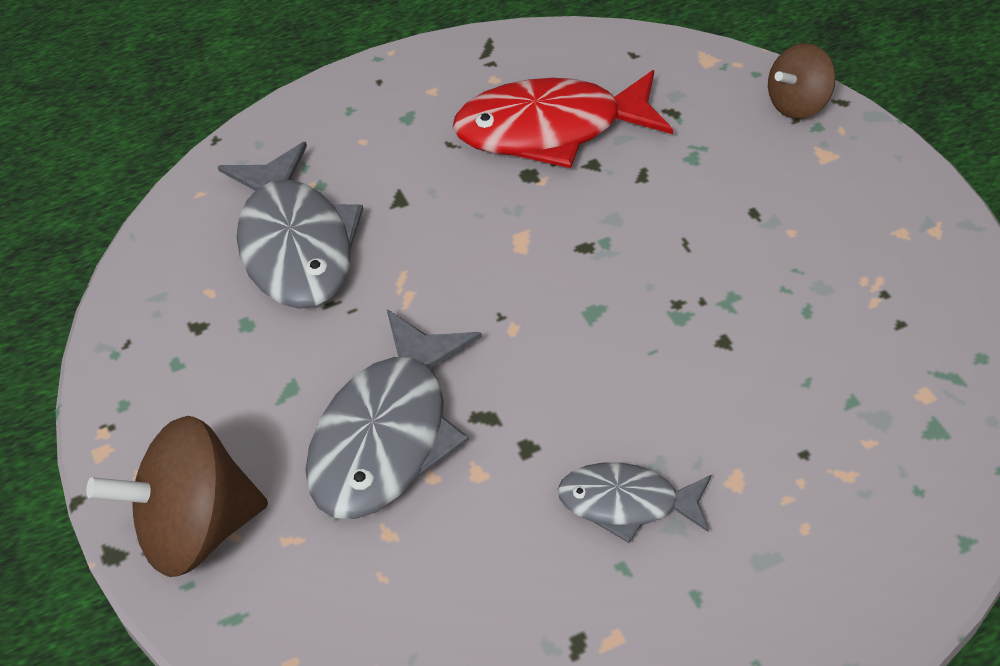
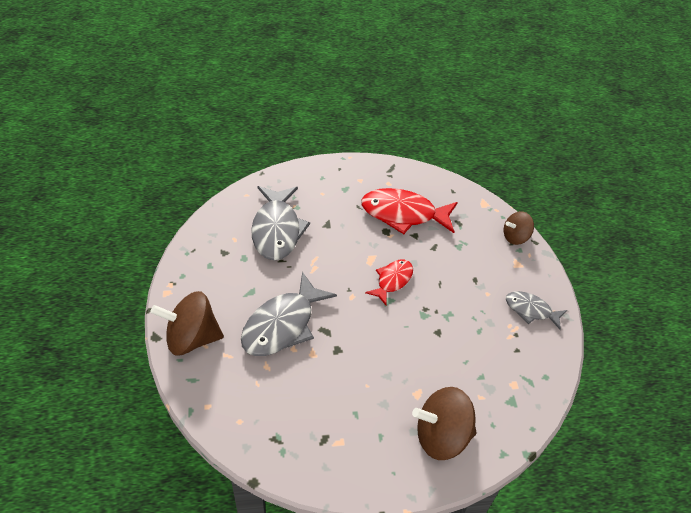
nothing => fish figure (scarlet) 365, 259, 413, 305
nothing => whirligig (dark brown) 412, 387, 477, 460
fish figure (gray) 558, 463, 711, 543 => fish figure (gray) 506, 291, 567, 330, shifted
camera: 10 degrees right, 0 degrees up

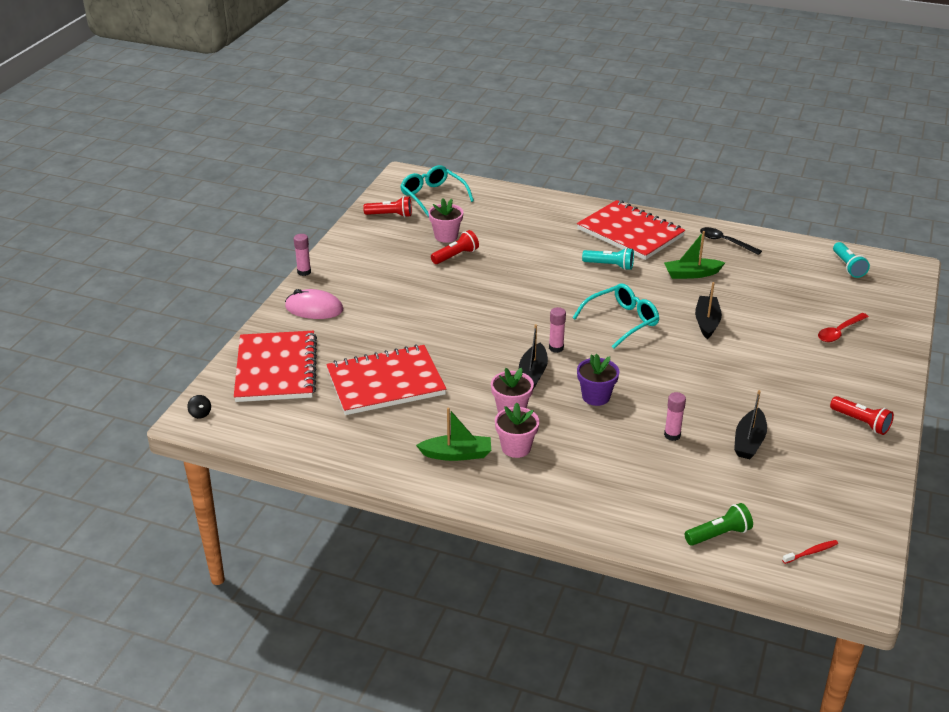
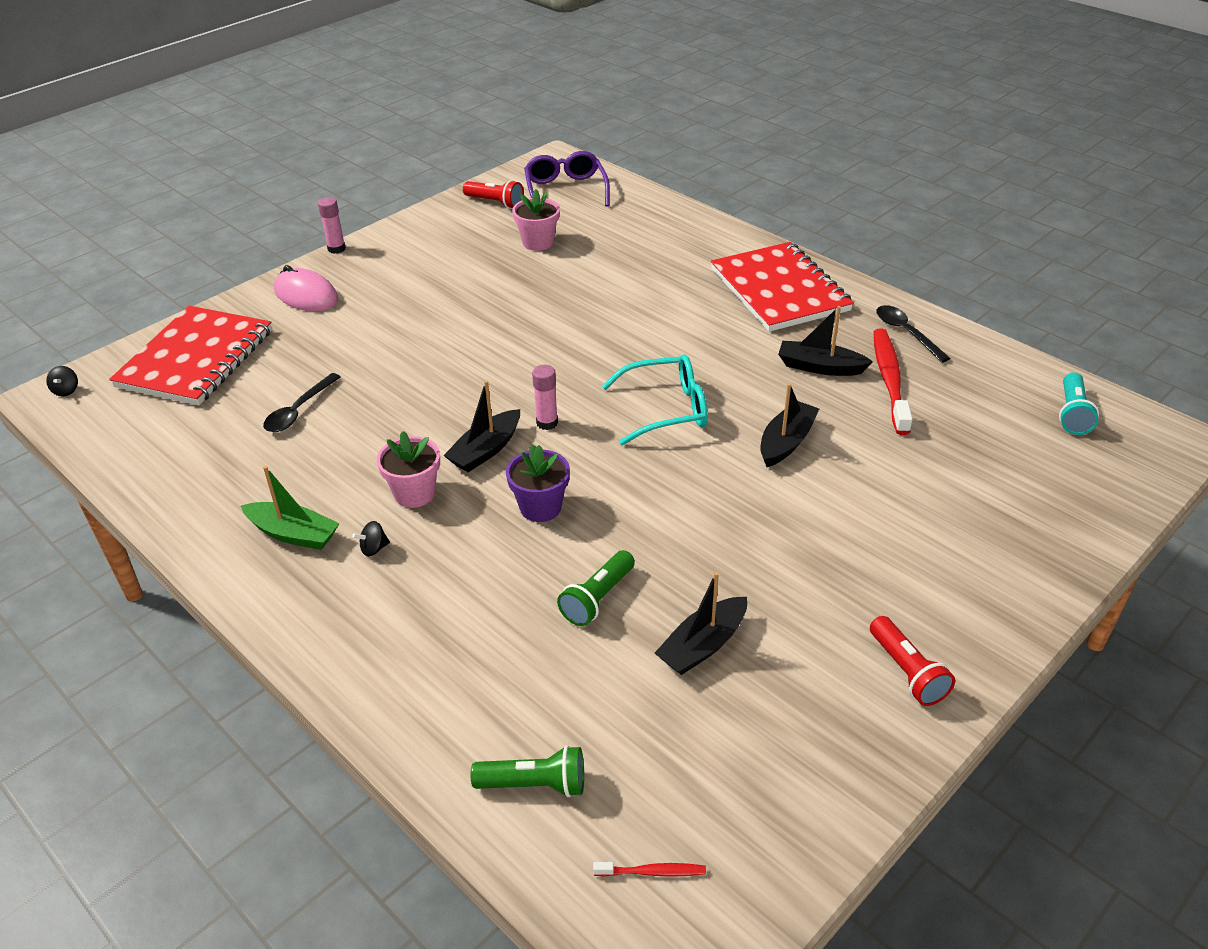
torch (scarlet) 431, 230, 479, 264 => nothing
torch (turquoise) 582, 248, 634, 270 => nothing
teaspoon (scarlet) 818, 313, 869, 342 => nothing
nothing => dental brush (scarlet) 874, 329, 913, 435
notebook (scarlet) 326, 344, 446, 415 => teaspoon (ebony) 263, 373, 341, 432
flower pot (pink) 495, 403, 539, 458 => whirligig (ebony) 352, 521, 390, 557
stick of glue (pink) 664, 392, 686, 441 => torch (leaf-green) 557, 550, 635, 626
spectacles (turquoise) 400, 165, 474, 217 => spectacles (purple) 524, 151, 610, 207
toy boat (leaf-green) 664, 231, 725, 279 => toy boat (ebony) 778, 306, 873, 376
camera: 25 degrees right, 5 degrees up

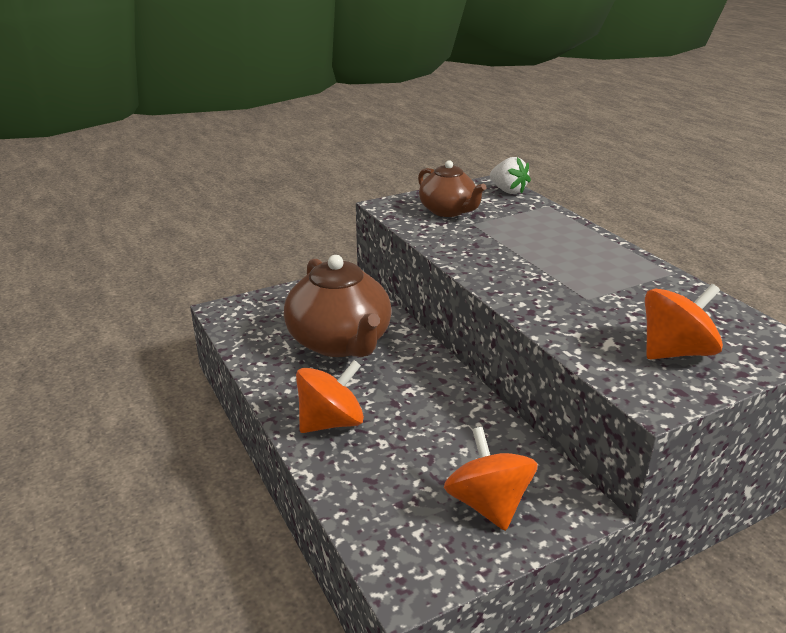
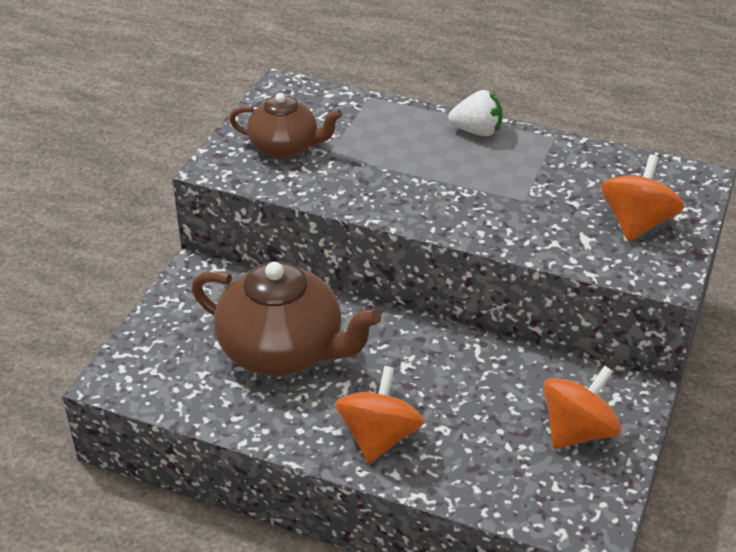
toy strawberry (pure white) 490, 157, 531, 194 => toy strawberry (pure white) 448, 90, 502, 136, shifted
whirligig (bright orange) 444, 427, 538, 531 => whirligig (bright orange) 543, 366, 621, 449, 105 degrees clockwise
camera: 40 degrees left, 10 degrees up

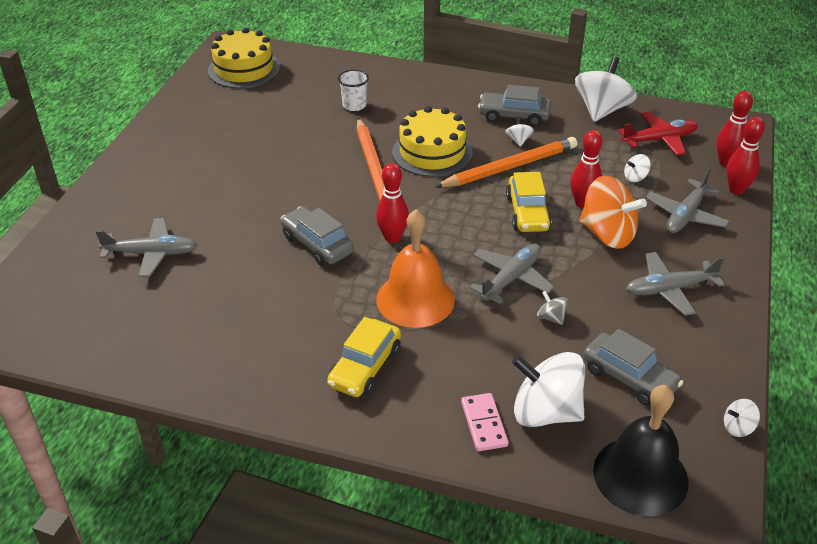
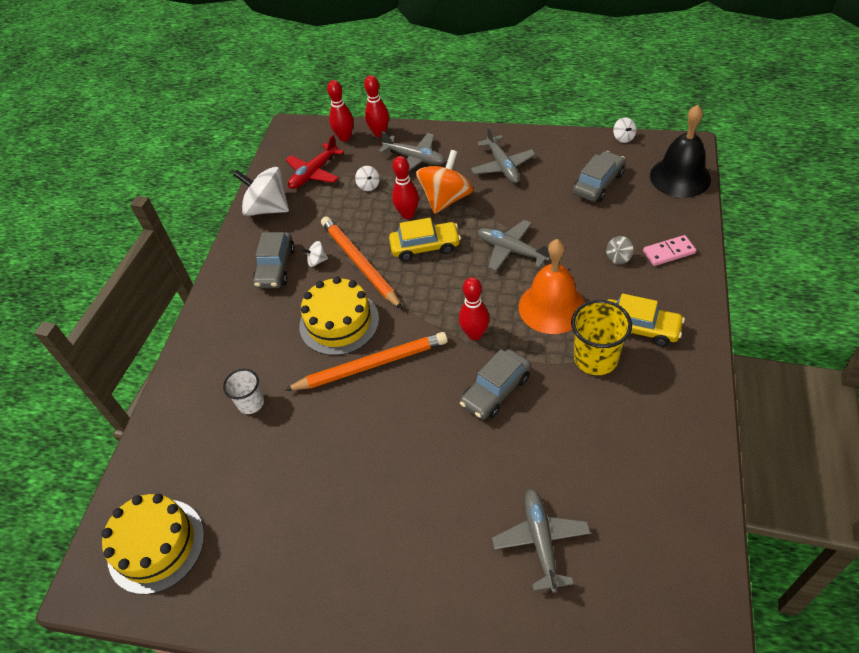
whirligig (pure white) 512, 352, 585, 427 => nothing
nothing => tumbler (yellow) 571, 300, 632, 375
whirligig (gray) 537, 291, 569, 325 => whirligig (gray) 606, 236, 633, 264, shifted
plane (scarlet) 618, 112, 698, 156 => plane (scarlet) 285, 135, 344, 189, 120 degrees counterclockwise
camera: 90 degrees left, 10 degrees up

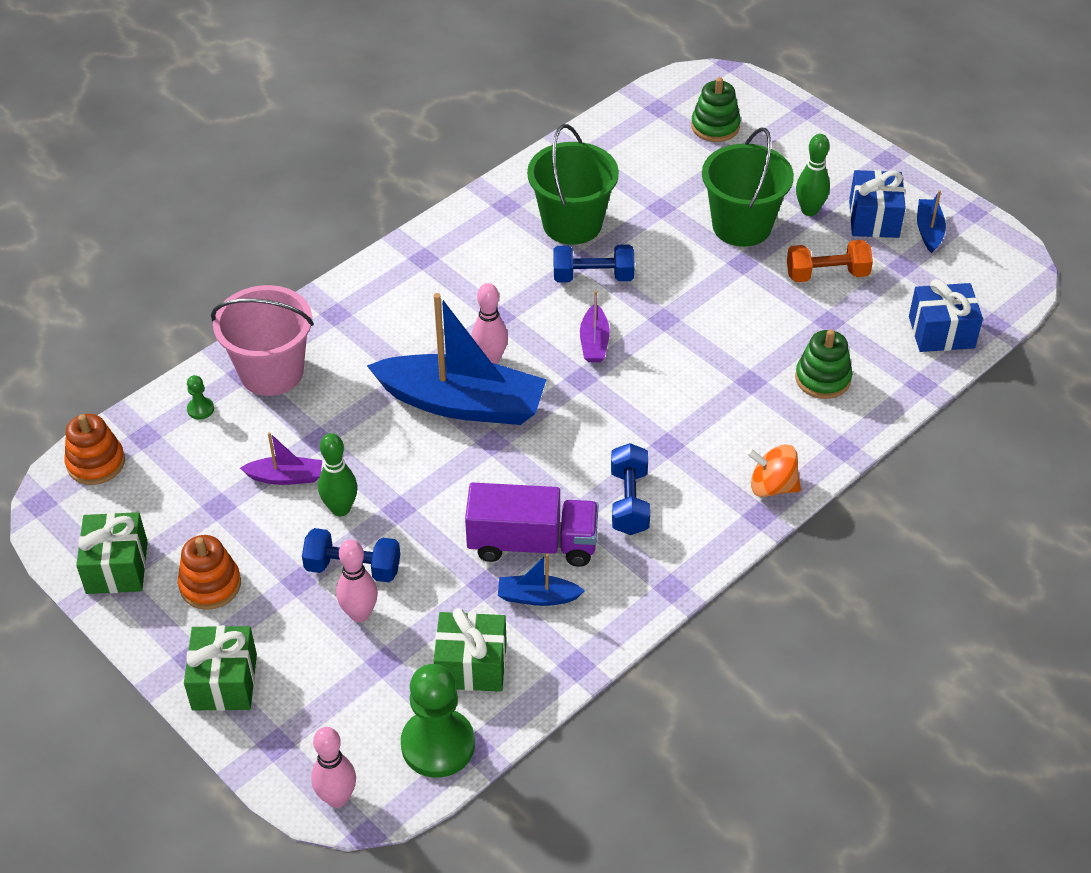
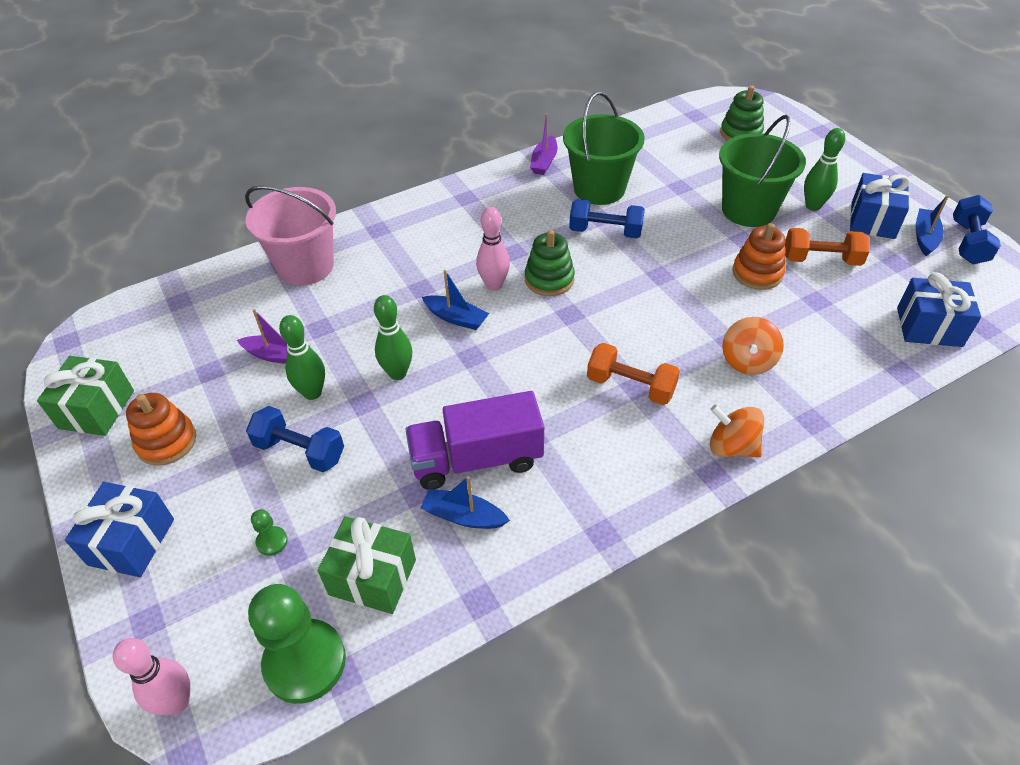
tenpin (pink) 336, 539, 378, 622 => nothing
nothing => tenpin (leaf-green) 374, 295, 412, 380
nothing => dumbbell (bright orange) 587, 343, 680, 405
nothing => whirligig (bright orange) 722, 317, 784, 375
stacking toy (bright orange) 64, 414, 125, 485 => stacking toy (bright orange) 732, 223, 786, 290, shifted
game pawn (leaf-green) 187, 375, 214, 419 => game pawn (leaf-green) 251, 509, 288, 556, shifted
toy boat (purple) 580, 291, 610, 362 => toy boat (purple) 530, 113, 557, 175, shifted
dumbbell (blue) 611, 443, 650, 535 => dumbbell (blue) 953, 195, 1001, 264, shifted
stacking toy (leaf-green) 795, 329, 852, 399 => stacking toy (leaf-green) 525, 230, 575, 296, shifted
present (leaf-green) 184, 625, 257, 711 => present (blue) 65, 482, 174, 577
lorry (purple) 465, 482, 599, 567 => lorry (purple) 405, 391, 544, 490, 150 degrees clockwise
toy boat (blue) 367, 293, 547, 425 => toy boat (blue) 422, 270, 489, 330, x0.44
camera: 15 degrees right, 0 degrees up

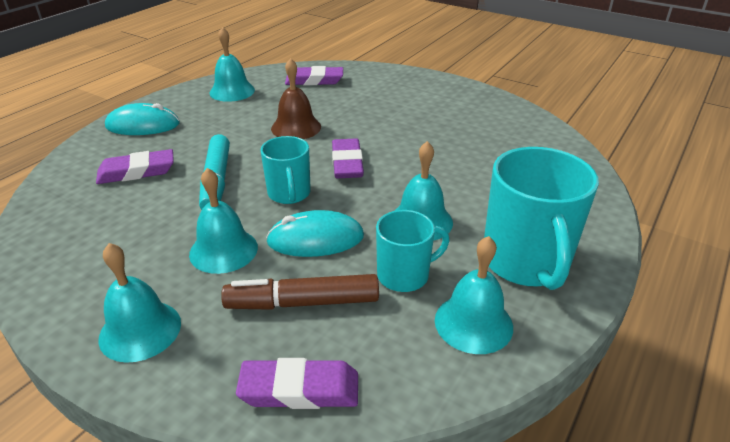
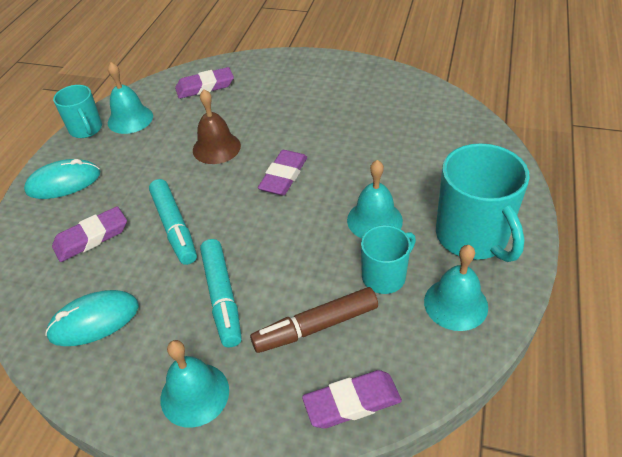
tea mug (turquoise) 261, 136, 311, 204 => tea mug (turquoise) 53, 85, 102, 138, shifted
mouse (turquoise) 266, 210, 364, 257 => mouse (turquoise) 45, 290, 139, 346, shifted
bell (turquoise) 189, 168, 258, 274 => marker (turquoise) 200, 239, 242, 348
pencil eraser (purple) 332, 139, 364, 178 => pencil eraser (purple) 258, 150, 307, 196, 45 degrees clockwise
camera: 15 degrees left, 10 degrees up

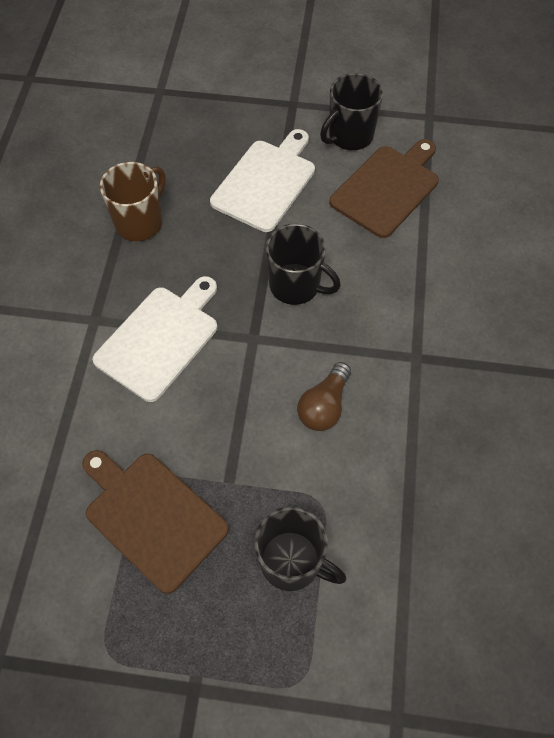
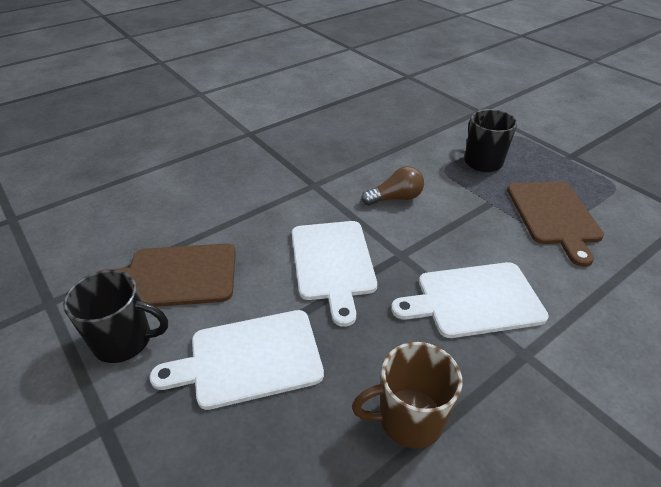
tea mug (ebony) 266, 224, 341, 305 => bread board (pure white) 292, 221, 377, 327
camera: 135 degrees left, 20 degrees down

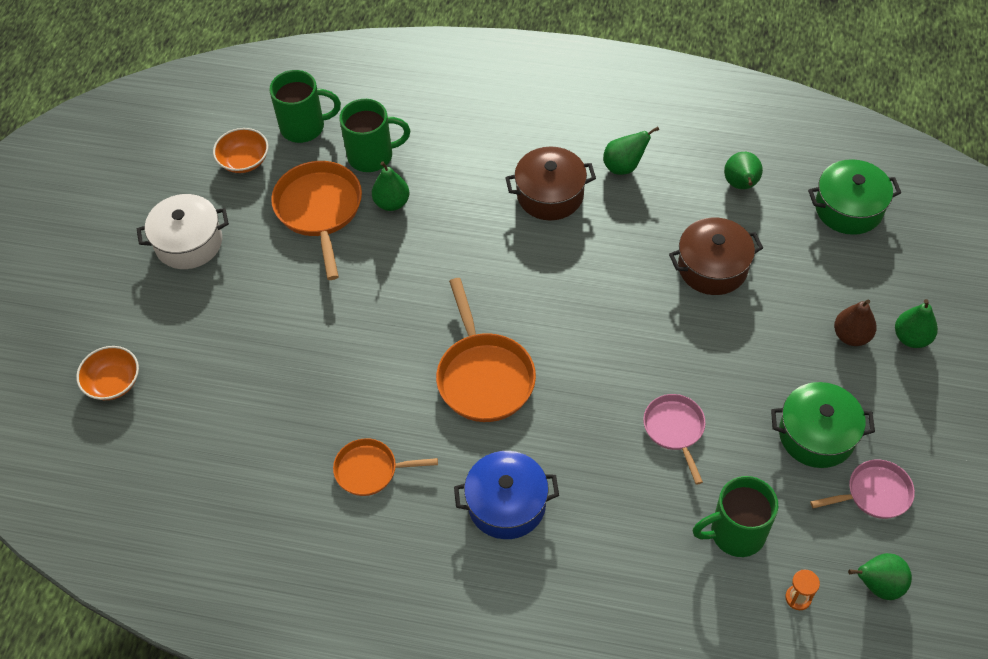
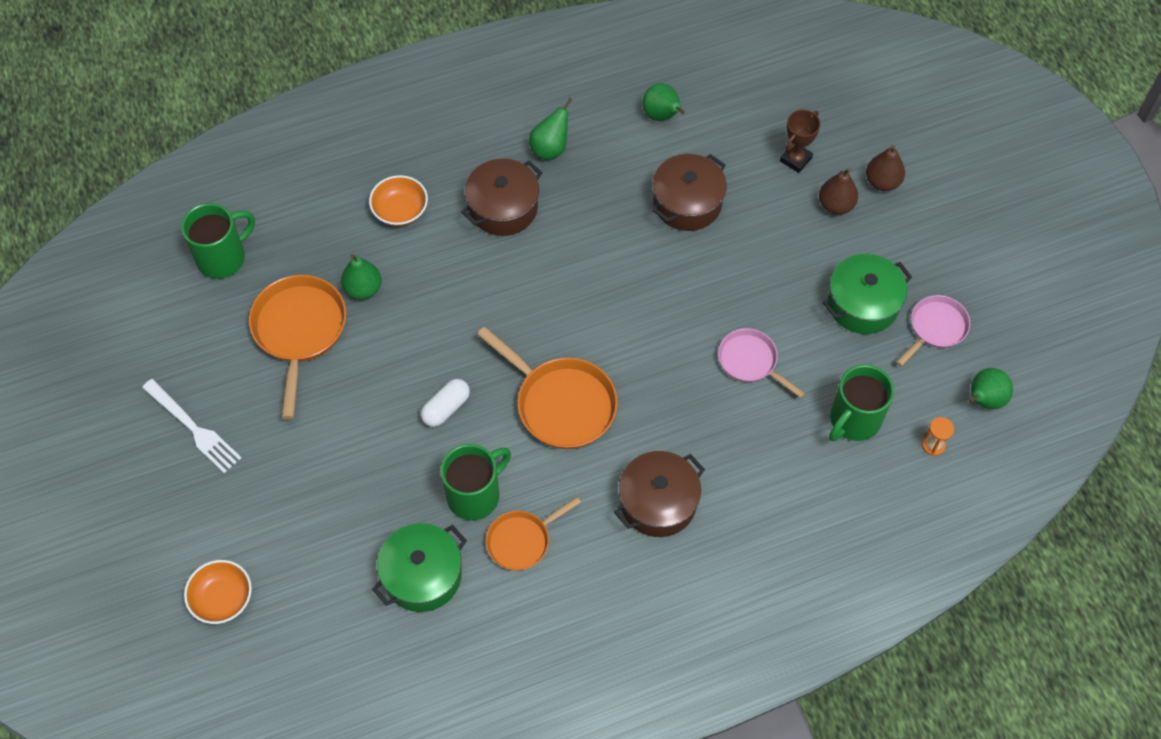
nothing => pill (pure white) 421, 379, 470, 427
nothing => award cup (dark brown) 780, 110, 821, 173
bowl (bright orange) 213, 128, 268, 173 => bowl (bright orange) 369, 175, 428, 226, shifted
tea mug (leaf-green) 339, 99, 410, 172 => tea mug (leaf-green) 441, 444, 511, 520, shifted
stockpot (leaf-green) 808, 159, 901, 235 => stockpot (leaf-green) 372, 523, 467, 612, shifted
stockpot (pure white) 137, 194, 229, 269 => table fork (pure white) 142, 379, 241, 473
stockpot (blue) 454, 451, 559, 539 => stockpot (dark brown) 614, 451, 705, 537
pear fruit (leaf-green) 895, 299, 938, 348 => pear fruit (dark brown) 866, 145, 905, 191
frying pan (bright orange) 271, 161, 362, 280 => frying pan (bright orange) 249, 275, 346, 419, 45 degrees clockwise
camera: 35 degrees left, 5 degrees up

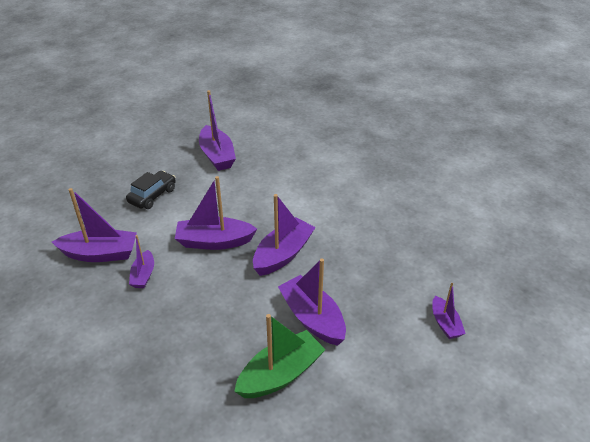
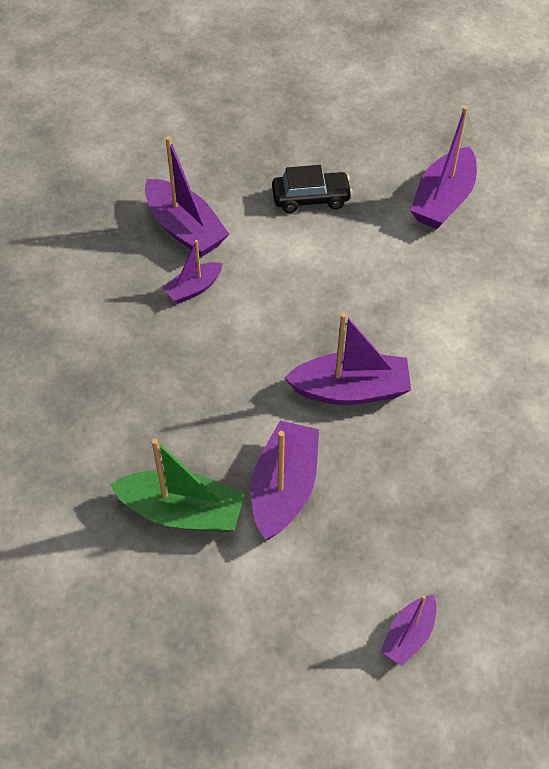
toy boat (purple) 175, 176, 257, 250 => nothing
camera: 50 degrees right, 15 degrees up

